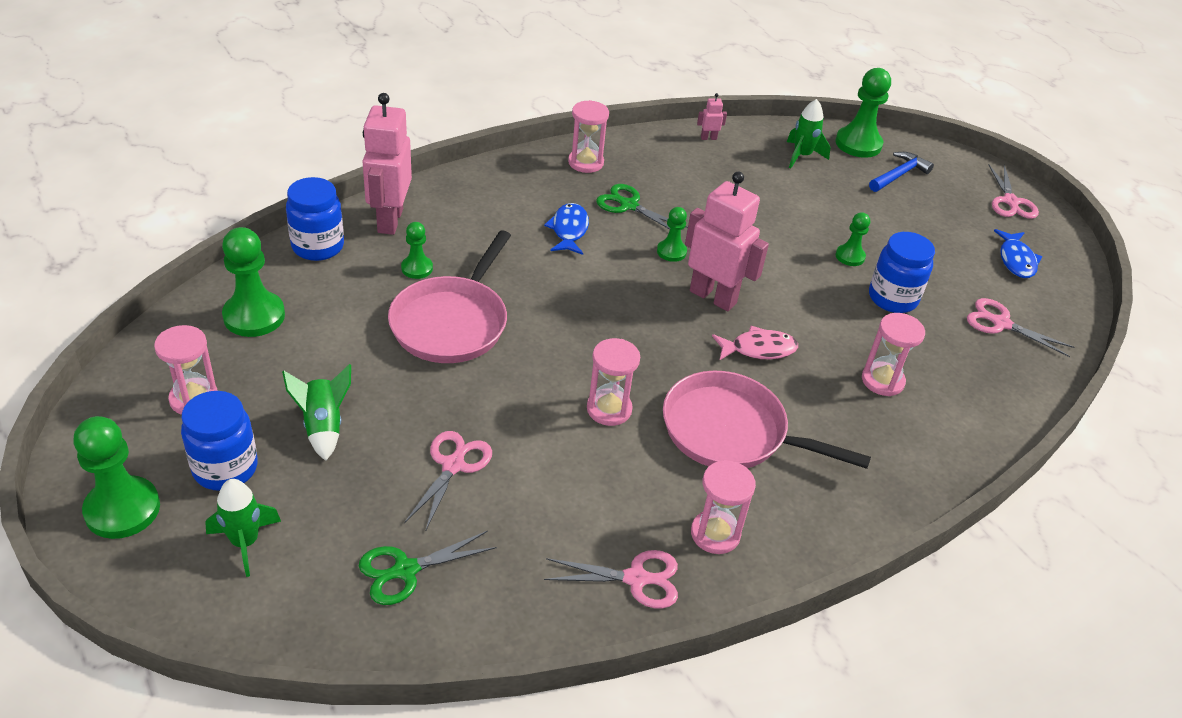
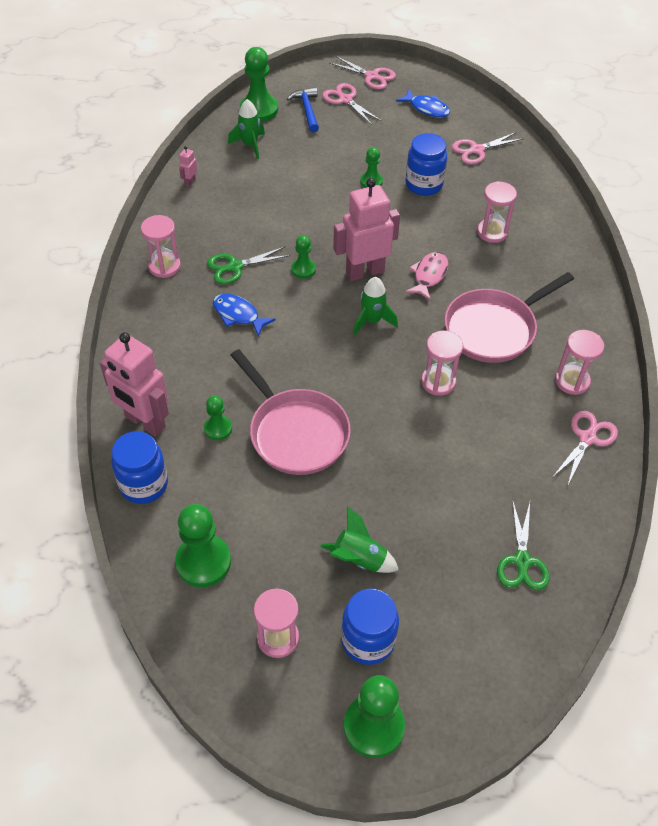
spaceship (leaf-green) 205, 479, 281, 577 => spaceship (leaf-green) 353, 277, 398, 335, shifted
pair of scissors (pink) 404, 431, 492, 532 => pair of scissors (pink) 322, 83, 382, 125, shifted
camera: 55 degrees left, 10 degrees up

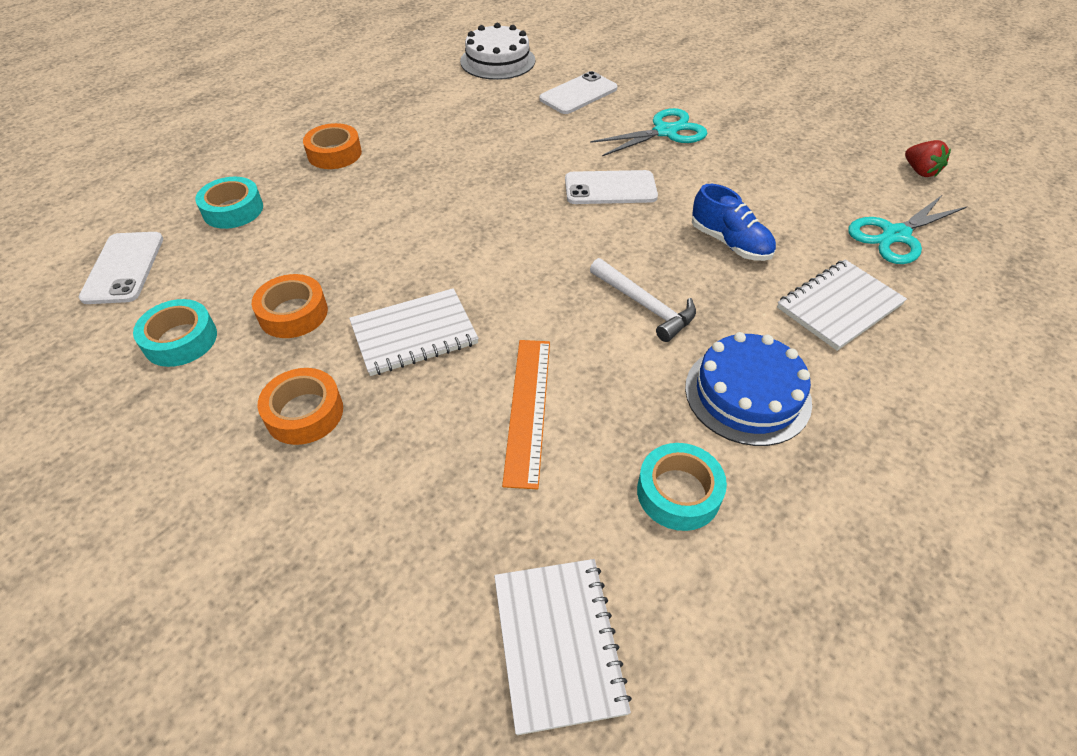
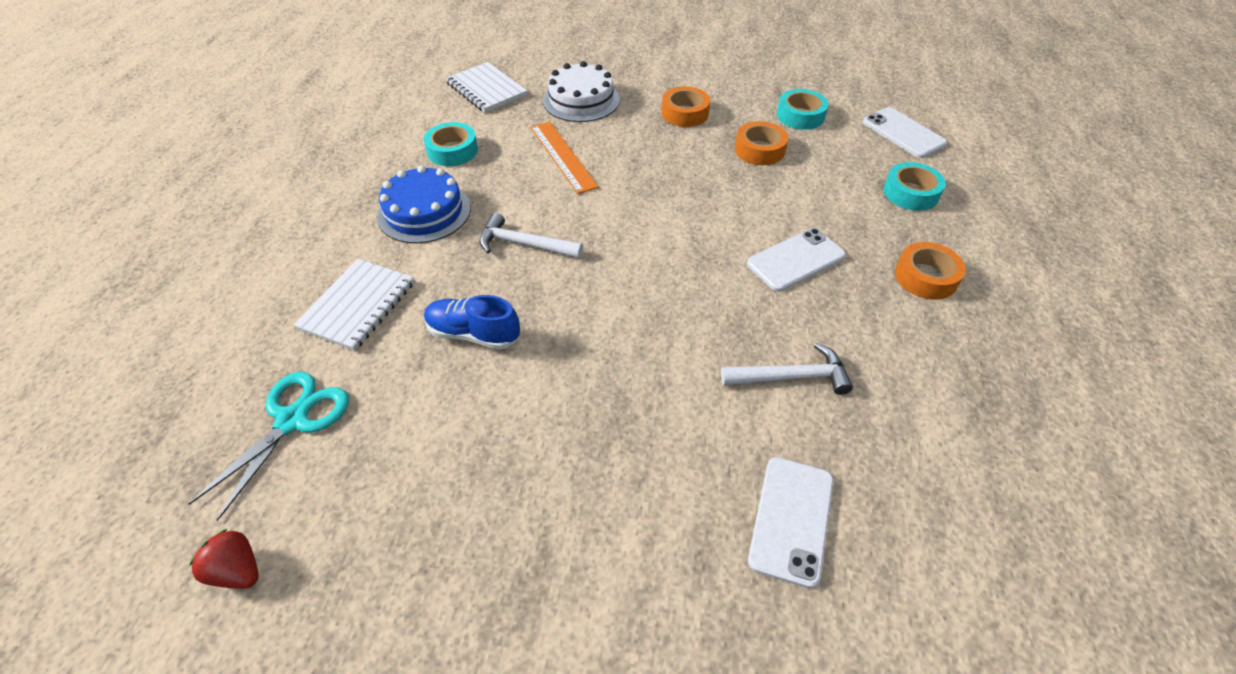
notebook (pure white) 349, 288, 479, 376 => nothing
pair of scissors (turquoise) 590, 108, 707, 156 => nothing
nothing => hammer (pure white) 721, 343, 853, 395
cake (pure white) 460, 23, 535, 80 => cake (pure white) 543, 61, 620, 122, shifted
smartphone (pure white) 565, 170, 658, 204 => smartphone (pure white) 747, 228, 846, 292, shifted
camera: 150 degrees right, 0 degrees up

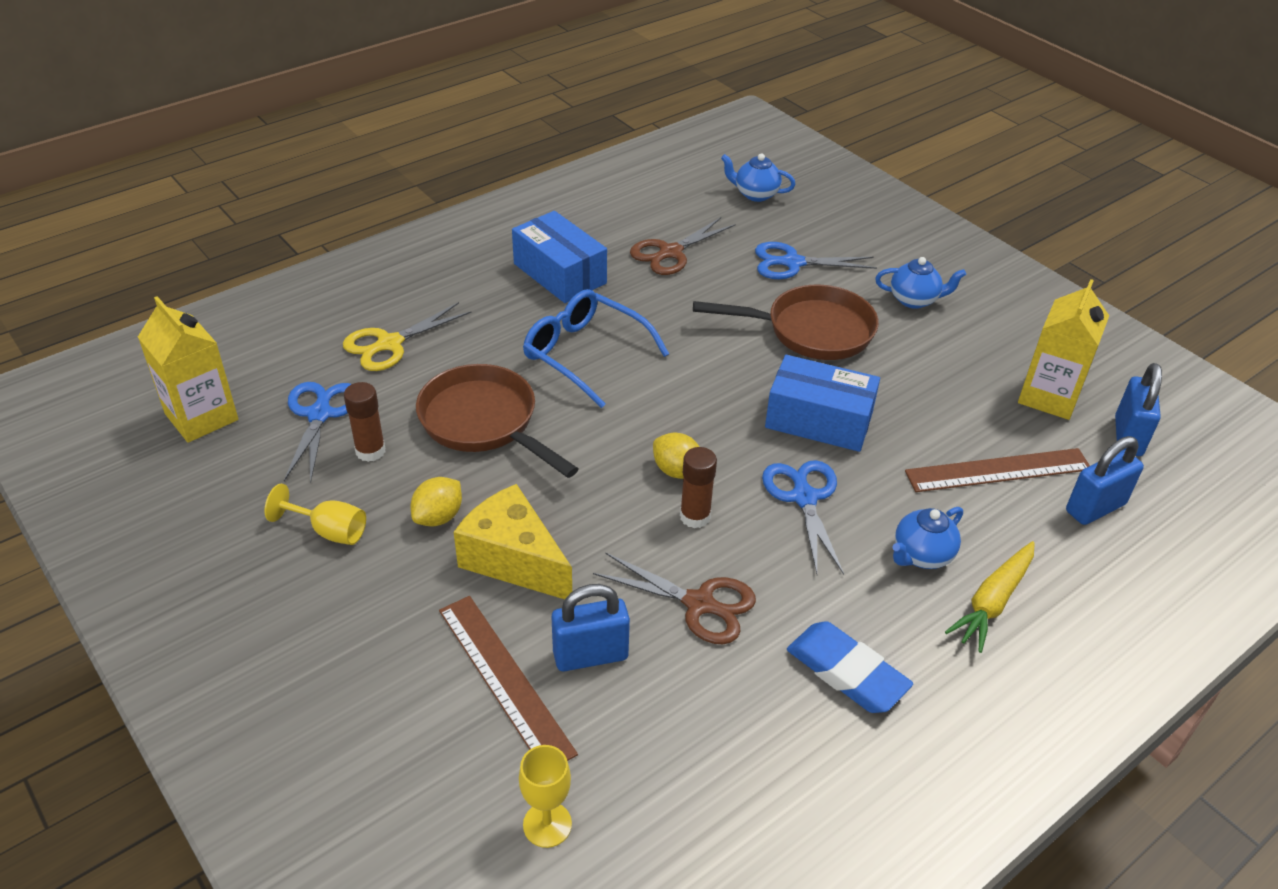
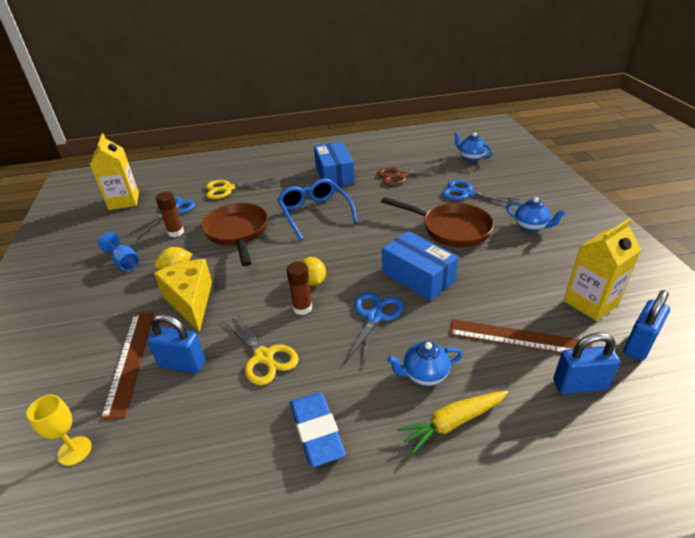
wine glass (yellow) 264, 483, 366, 545 => wine glass (blue) 98, 232, 139, 271
pair of scissors (dark brown) 593, 552, 756, 644 => pair of scissors (yellow) 222, 313, 299, 385
camera: 30 degrees right, 5 degrees down

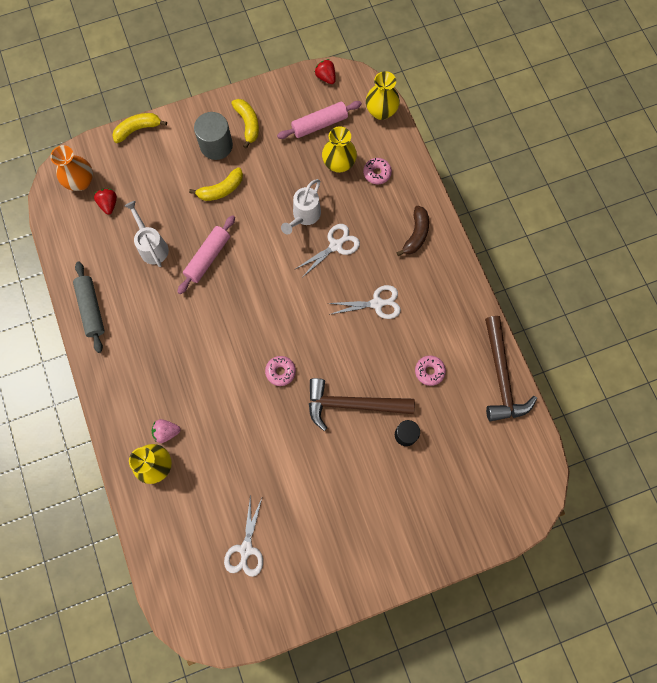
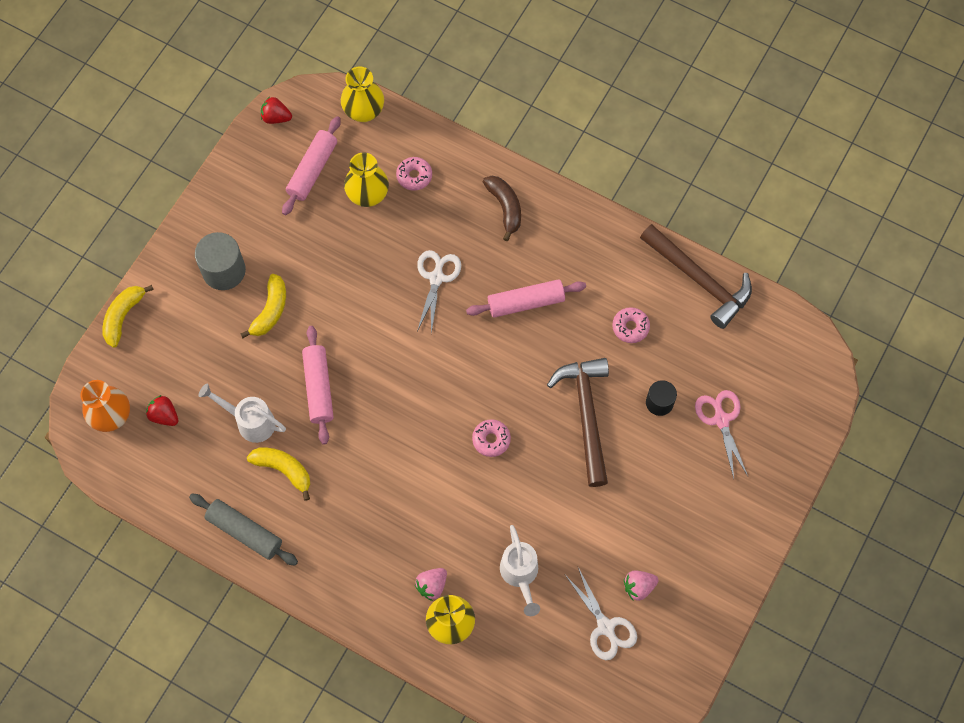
nothing => toy strawberry (pink) 624, 571, 659, 601
nothing => pair of scissors (pink) 695, 390, 748, 479
banana fruit (yellow) 231, 99, 259, 149 => banana fruit (yellow) 247, 447, 310, 501, shifted
sprinkling can (pure white) 281, 179, 321, 234 => sprinkling can (pure white) 500, 525, 540, 616, shifted
pair of scissors (pure white) 328, 285, 401, 319 => pastry roller (pink) 466, 279, 586, 318
hammer (dark brown) 309, 378, 415, 431 => hammer (dark brown) 547, 358, 609, 487, 120 degrees clockwise
camera: 40 degrees left, 5 degrees down

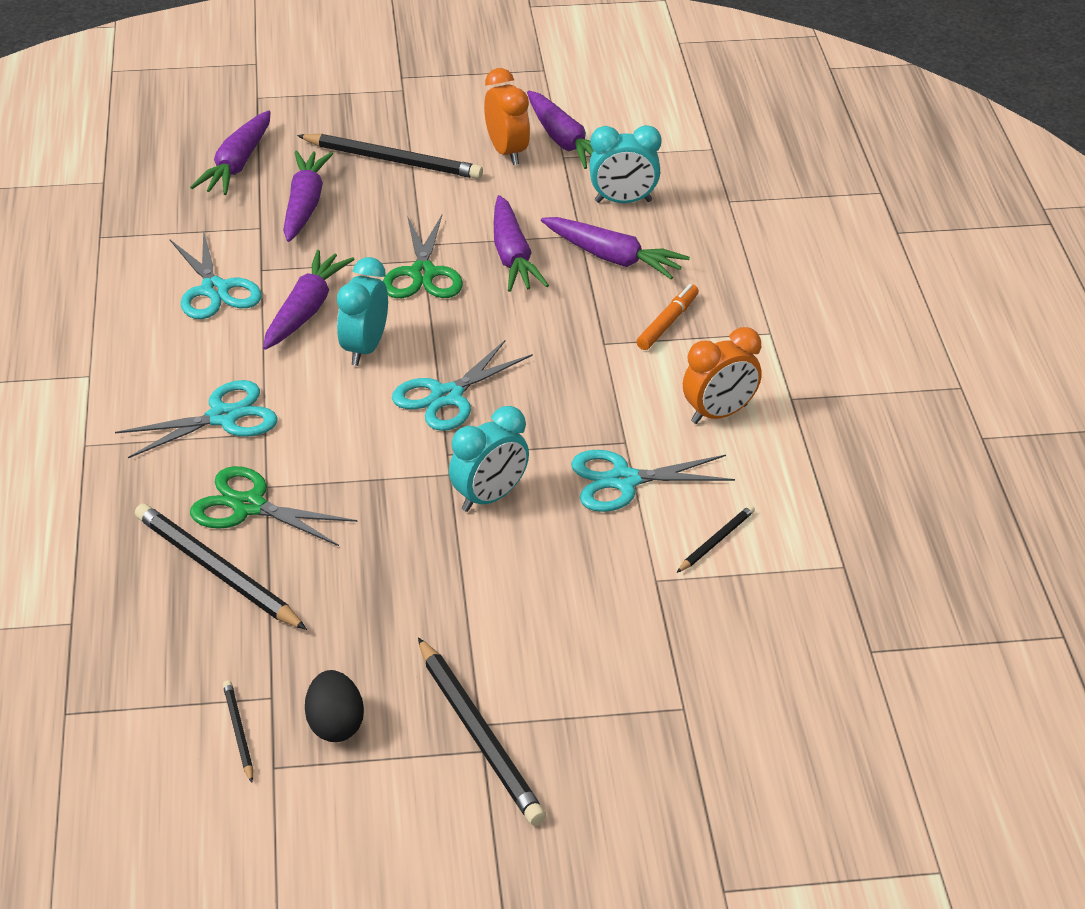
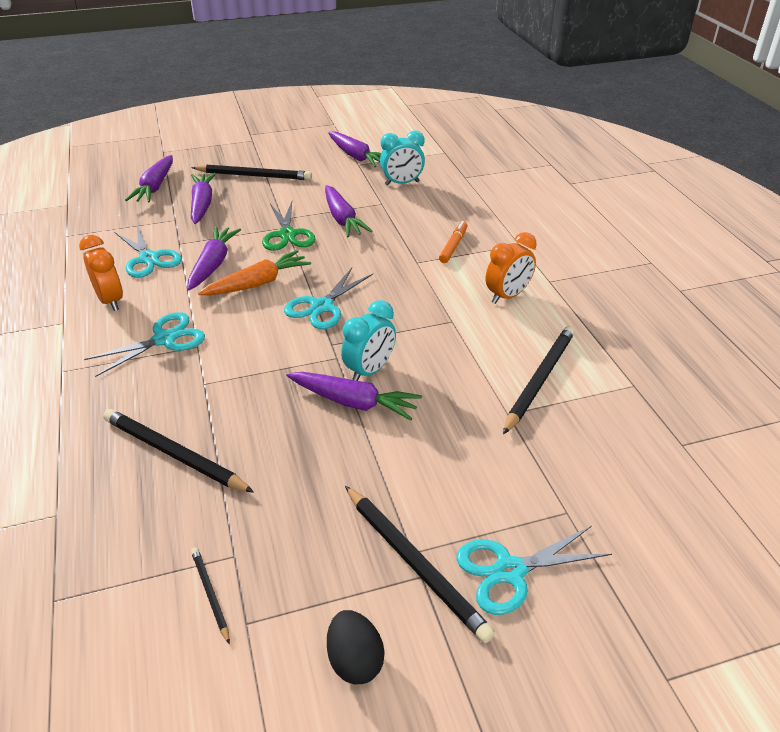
pair of scissors (leaf-green) 190, 466, 358, 546 => nothing
toy egg (ebony) 305, 670, 364, 742 => toy egg (ebony) 327, 610, 385, 684, shifted
bedside clock (bright orange) 484, 68, 530, 165 => bedside clock (bright orange) 79, 235, 123, 311, shifted
root vegetable (purple) 541, 217, 690, 279 => root vegetable (purple) 286, 372, 422, 421, shifted
pair of scissors (turquoise) 571, 450, 735, 512 => pair of scissors (turquoise) 456, 526, 612, 615, shifted
bedside clock (turquoise) 337, 257, 388, 366 => root vegetable (bright orange) 198, 250, 311, 295
pencil (ebony) 677, 505, 755, 573 => pencil (ebony) 503, 326, 575, 434, x1.97
camera: 10 degrees left, 0 degrees up

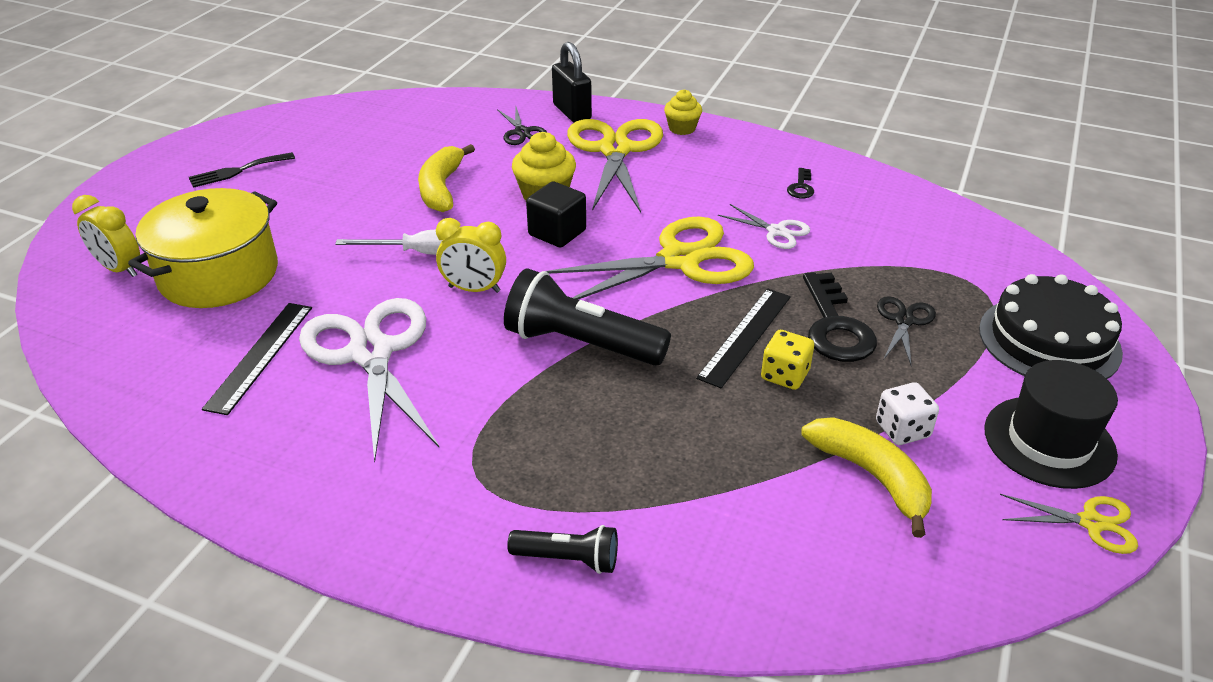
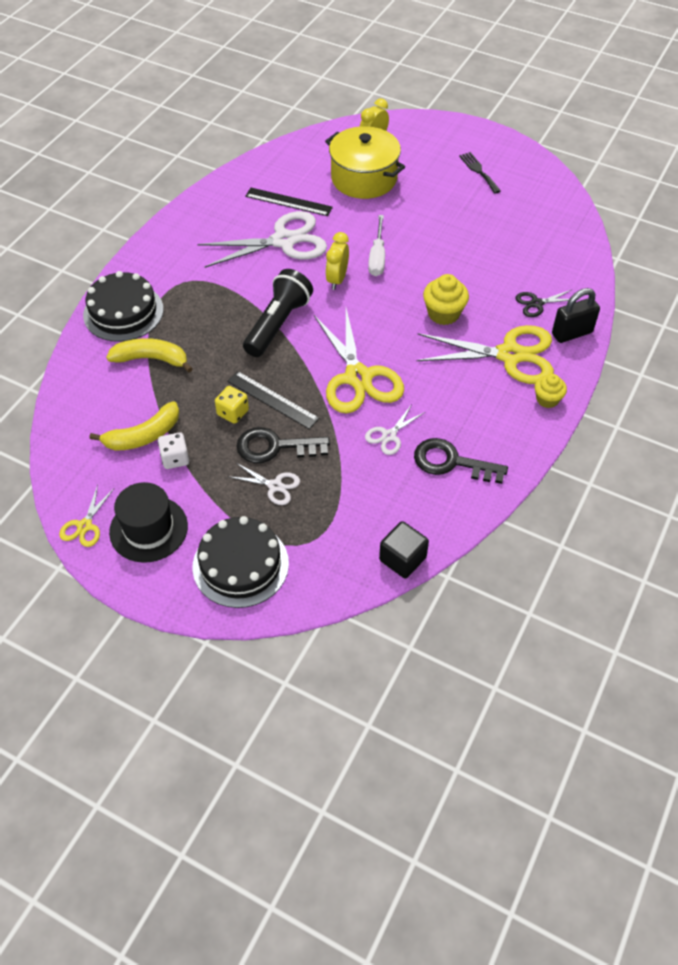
banana fruit (yellow) 418, 144, 475, 212 => banana fruit (yellow) 106, 338, 193, 372, shifted
block (ebony) 526, 182, 586, 248 => block (ebony) 379, 521, 429, 578, shifted
torch (ebony) 507, 525, 618, 574 => cake (ebony) 83, 271, 164, 342
pair of scissors (ebony) 877, 296, 936, 365 => pair of scissors (pure white) 230, 463, 300, 505
door key (ebony) 787, 168, 814, 198 => door key (ebony) 414, 438, 508, 484, x2.06
camera: 95 degrees right, 15 degrees up

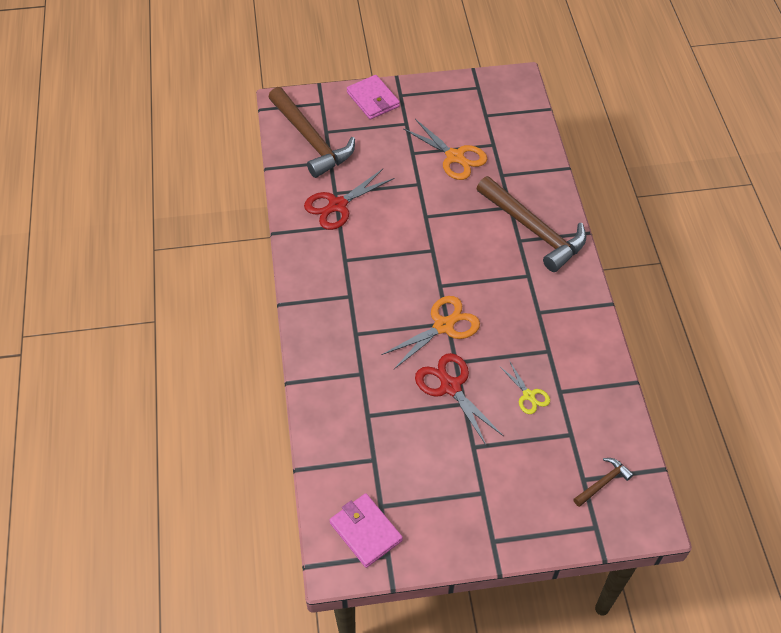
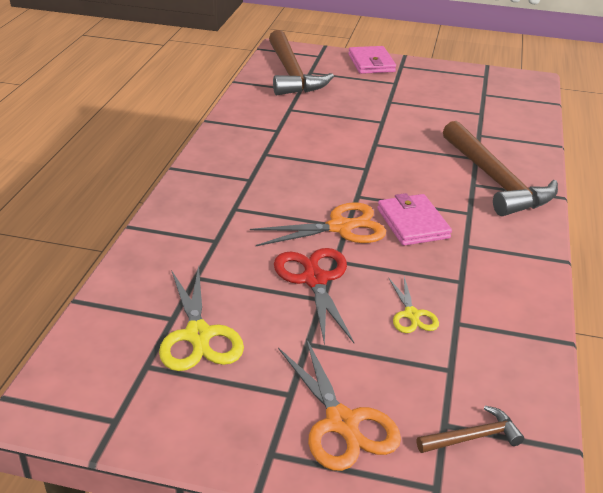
pair of scissors (scarlet) 304, 169, 394, 230 => nothing
nothing => pair of scissors (yellow) 159, 266, 244, 371
wallet (pink) 329, 493, 403, 568 => wallet (pink) 377, 193, 452, 246, shifted
pair of scissors (bright orange) 404, 119, 487, 180 => pair of scissors (bright orange) 278, 338, 401, 471, shifted
camera: 20 degrees right, 20 degrees down

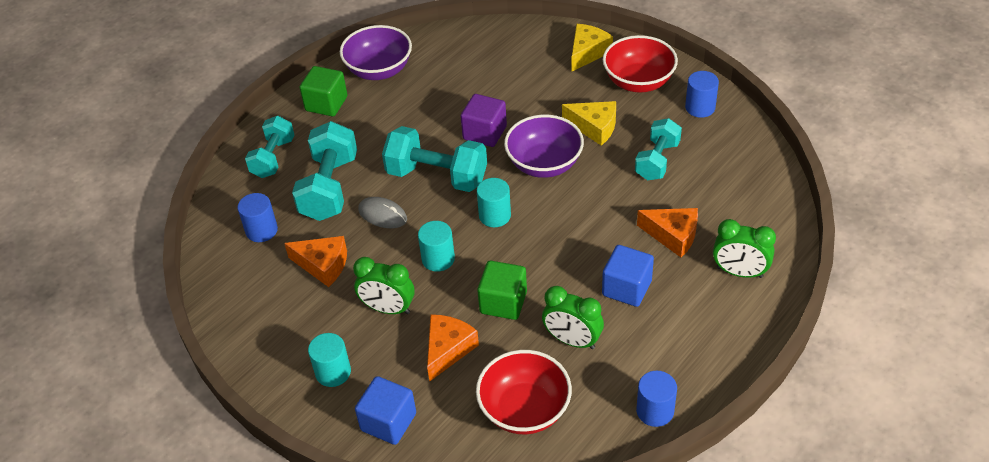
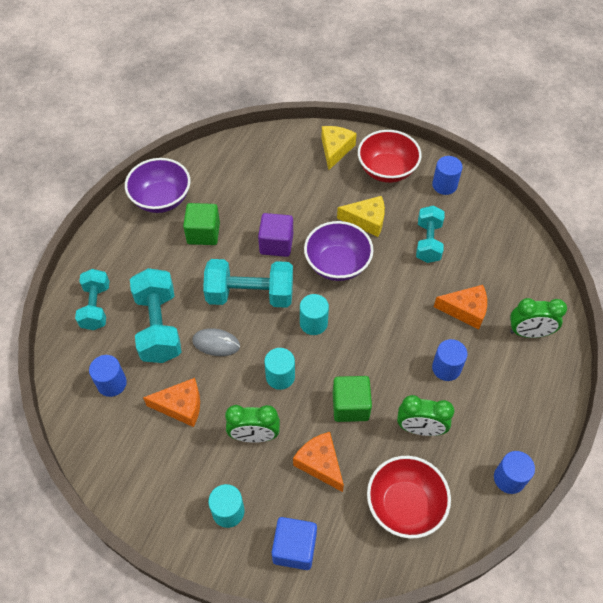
block (leaf-green) 300, 66, 347, 116 => block (leaf-green) 183, 203, 220, 245, shifted
block (blue) 602, 245, 654, 307 => cylinder (blue) 432, 339, 467, 381
cheese (bright orange) 427, 314, 479, 381 => cheese (bright orange) 293, 432, 344, 492, 45 degrees counterclockwise
camera: 20 degrees left, 10 degrees up

